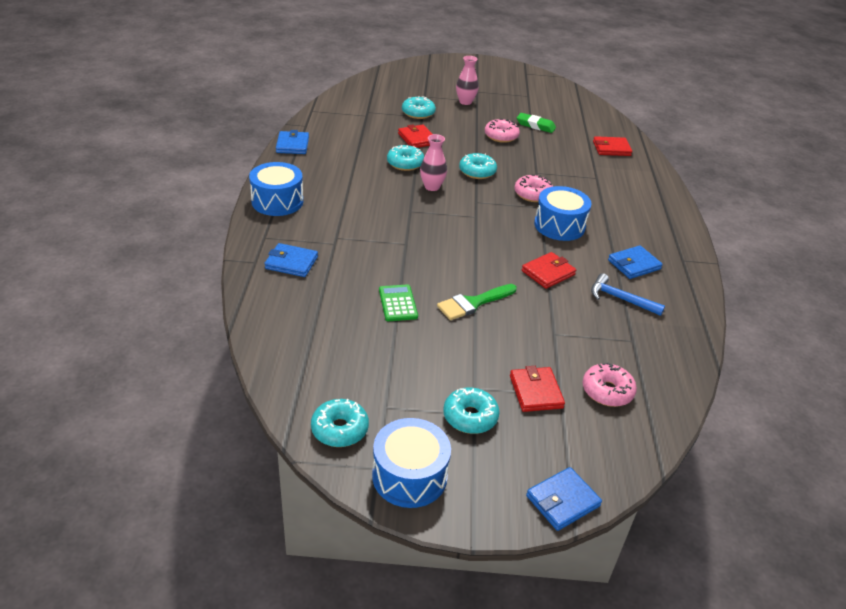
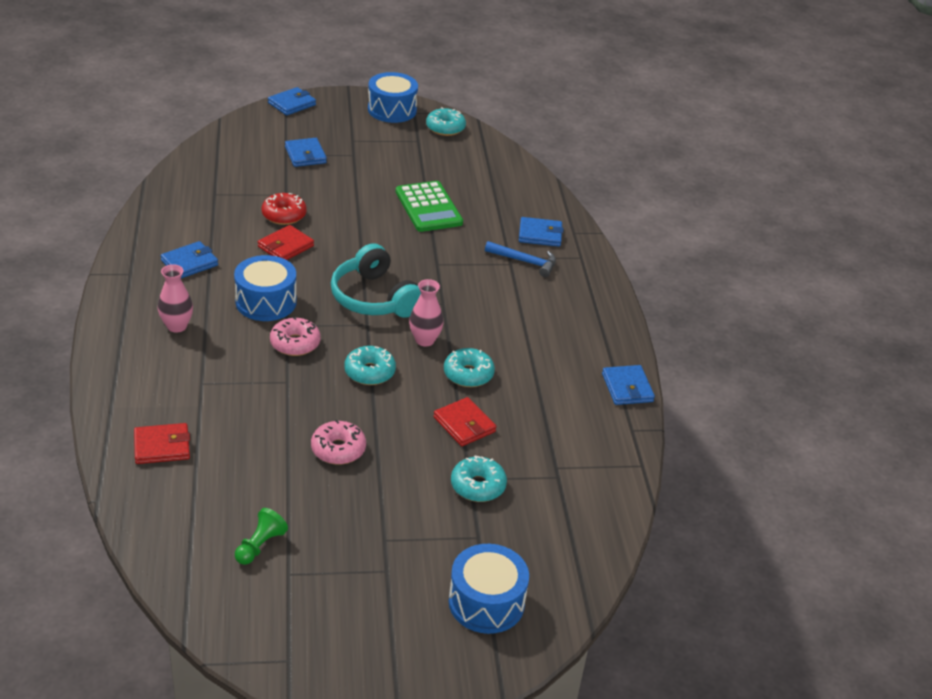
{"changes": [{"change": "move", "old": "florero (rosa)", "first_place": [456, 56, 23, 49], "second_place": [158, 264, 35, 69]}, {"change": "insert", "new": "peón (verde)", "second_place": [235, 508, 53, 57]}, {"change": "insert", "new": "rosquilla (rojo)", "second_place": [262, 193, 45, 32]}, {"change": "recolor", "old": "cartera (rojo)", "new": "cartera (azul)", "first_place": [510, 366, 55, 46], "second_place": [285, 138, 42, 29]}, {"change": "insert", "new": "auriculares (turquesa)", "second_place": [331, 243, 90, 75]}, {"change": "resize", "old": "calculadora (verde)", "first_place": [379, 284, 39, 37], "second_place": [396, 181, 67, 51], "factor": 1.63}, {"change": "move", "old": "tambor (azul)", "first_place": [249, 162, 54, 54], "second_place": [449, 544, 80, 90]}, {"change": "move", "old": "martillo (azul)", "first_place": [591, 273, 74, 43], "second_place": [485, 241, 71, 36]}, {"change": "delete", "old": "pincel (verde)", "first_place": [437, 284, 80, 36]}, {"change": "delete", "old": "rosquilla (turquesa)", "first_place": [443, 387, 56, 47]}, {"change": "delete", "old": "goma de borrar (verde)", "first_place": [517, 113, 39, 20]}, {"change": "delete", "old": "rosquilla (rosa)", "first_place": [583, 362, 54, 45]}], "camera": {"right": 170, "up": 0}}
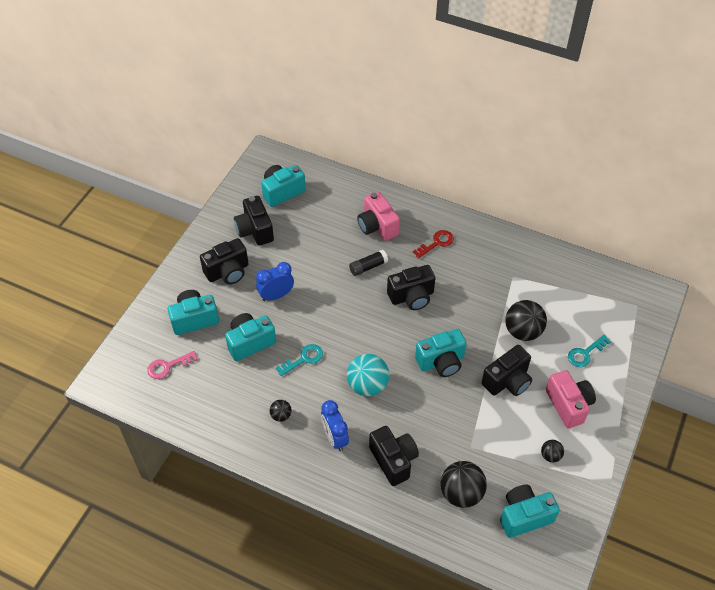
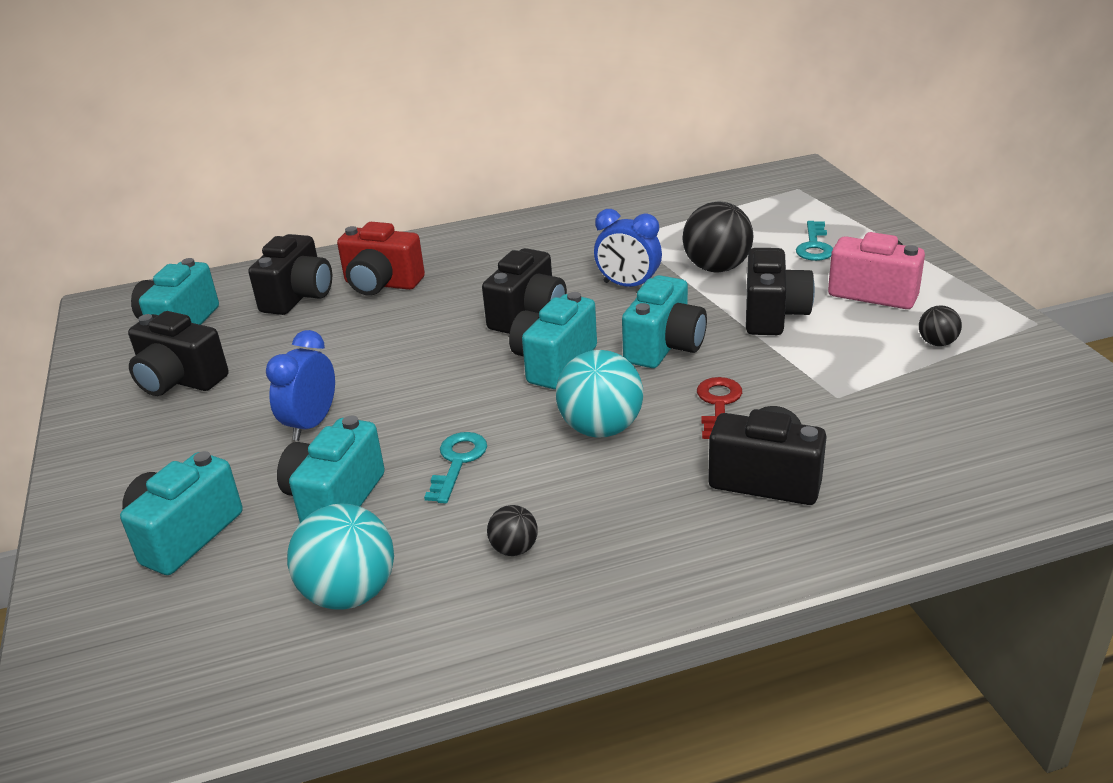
{"changes": [{"change": "move", "old": "cámara (negro)", "first_place": [200, 238, 49, 46], "second_place": [248, 234, 84, 81]}, {"change": "insert", "new": "pelota (turquesa)", "second_place": [287, 503, 107, 107]}, {"change": "recolor", "old": "cámara (rosa)", "new": "cámara (rojo)", "first_place": [357, 192, 43, 49], "second_place": [337, 222, 88, 74]}, {"change": "move", "old": "cámara (turquesa)", "first_place": [500, 484, 60, 54], "second_place": [509, 292, 88, 97]}, {"change": "move", "old": "despertador (azul)", "first_place": [321, 400, 28, 51], "second_place": [594, 209, 68, 78]}, {"change": "move", "old": "llave (rojo)", "first_place": [413, 230, 41, 28], "second_place": [697, 377, 45, 62]}, {"change": "delete", "old": "llave (rosa)", "first_place": [147, 351, 51, 28]}, {"change": "delete", "old": "barra de pegamento (negro)", "first_place": [349, 250, 39, 26]}, {"change": "delete", "old": "pelota (negro)", "first_place": [441, 461, 46, 47]}], "camera": {"right": -40, "up": -20}}
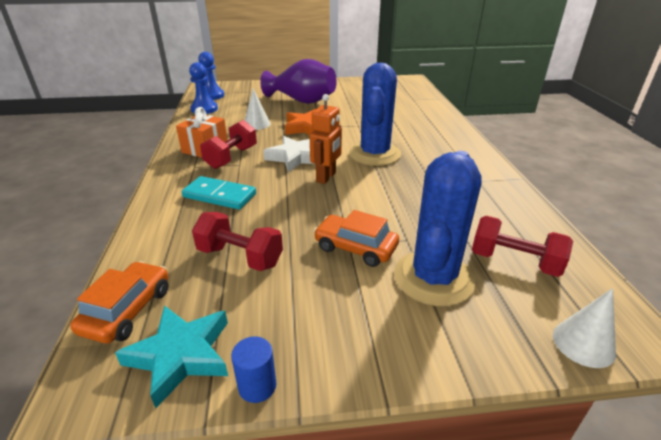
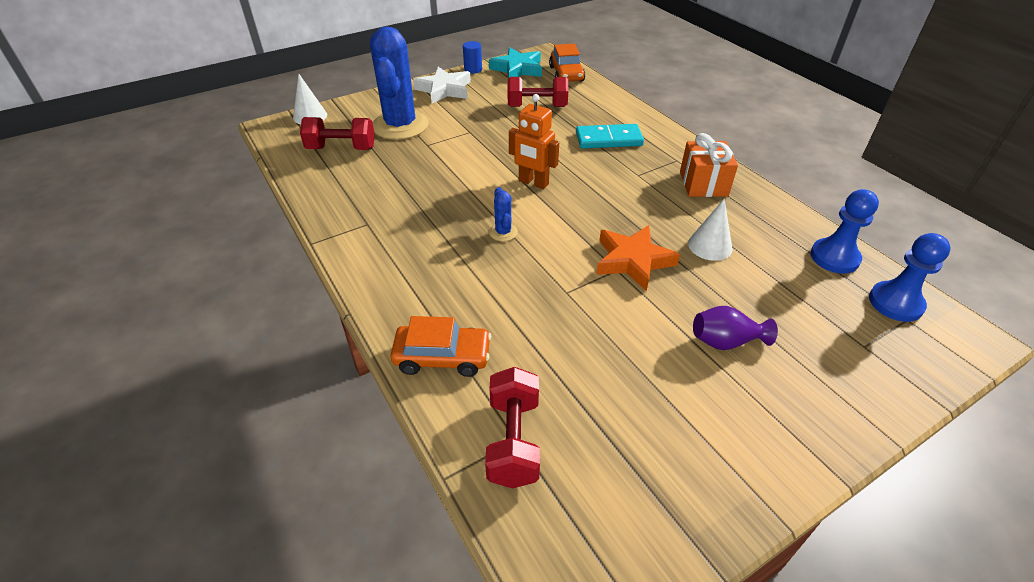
{"changes": [{"change": "move", "old": "coche (naranja)", "first_place": [314, 210, 85, 57], "second_place": [390, 316, 101, 61]}, {"change": "move", "old": "estrella (blanco)", "first_place": [263, 136, 51, 36], "second_place": [413, 67, 58, 37]}, {"change": "move", "old": "mancuerna (rojo)", "first_place": [200, 120, 57, 49], "second_place": [485, 367, 55, 121]}, {"change": "resize", "old": "cactus (azul)", "first_place": [349, 63, 52, 103], "second_place": [489, 187, 29, 54], "factor": 0.41}, {"change": "rotate", "old": "robot (naranja)", "first_place": [309, 94, 33, 90], "second_place": [509, 94, 50, 95], "degrees": -60}, {"change": "resize", "old": "florero (morado)", "first_place": [260, 59, 77, 45], "second_place": [693, 306, 85, 44], "factor": 0.5}], "camera": {"right": 155, "up": 10}}
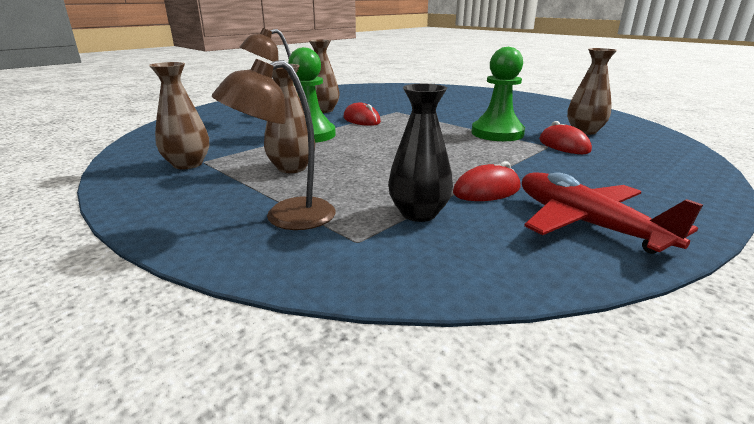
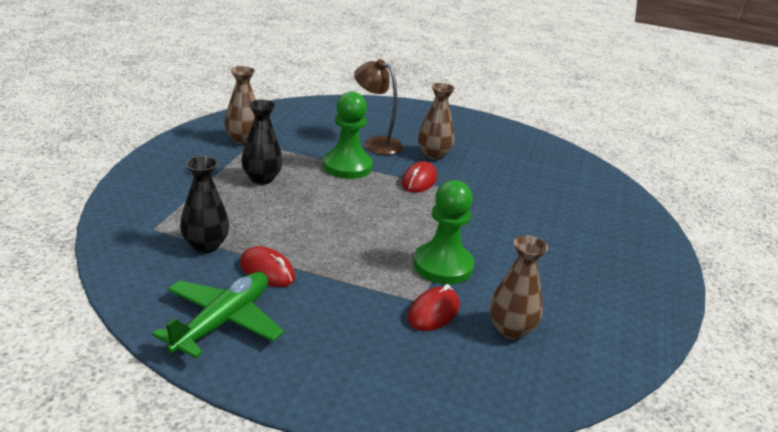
{"changes": [{"change": "recolor", "old": "avión (rojo)", "new": "avión (verde)", "first_place": [522, 172, 181, 82], "second_place": [152, 272, 132, 86]}, {"change": "recolor", "old": "florero (marrón)", "new": "florero (negro)", "first_place": [264, 64, 51, 109], "second_place": [241, 100, 42, 84]}, {"change": "delete", "old": "lámpara (marrón)", "first_place": [212, 59, 124, 171]}], "camera": {"right": 60, "up": 5}}
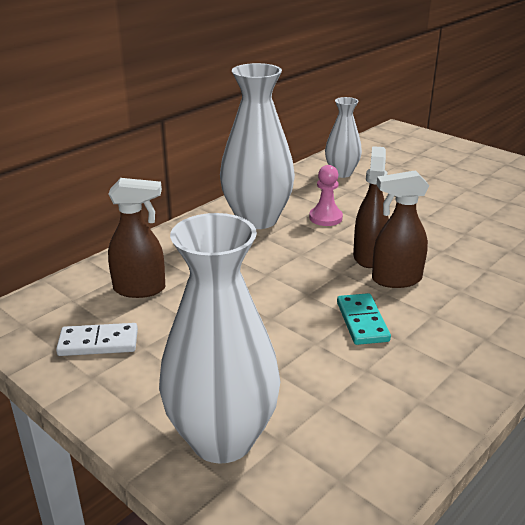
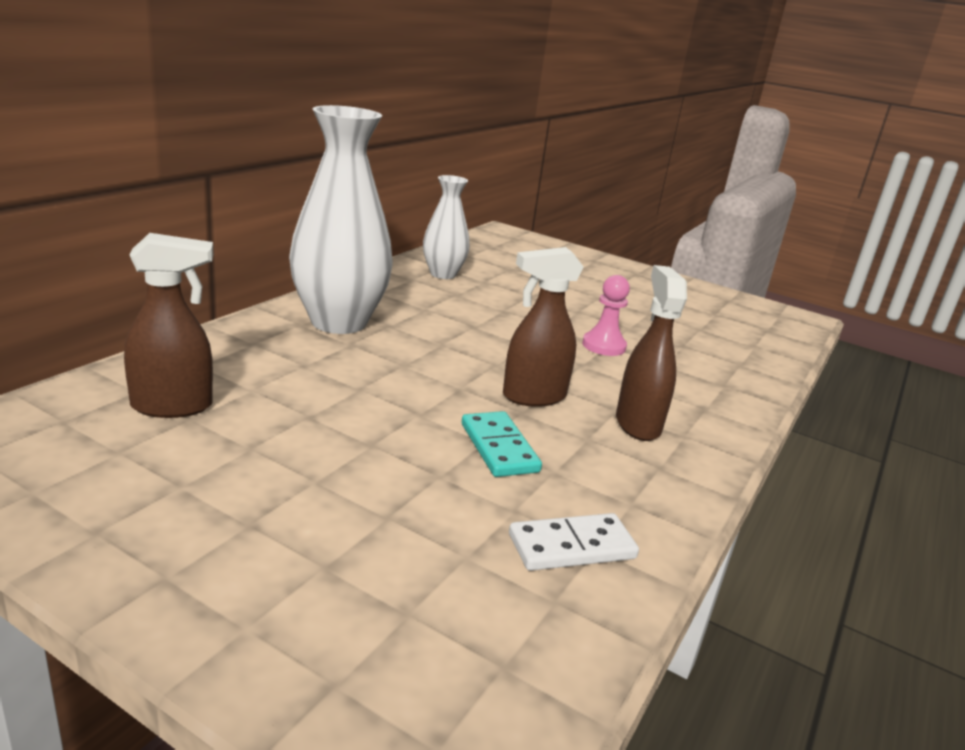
{"changes": [{"change": "move", "old": "ficha de dominó (blanco)", "first_place": [56, 323, 82, 33], "second_place": [509, 513, 130, 58]}, {"change": "move", "old": "peón (rosa)", "first_place": [309, 165, 34, 61], "second_place": [582, 275, 48, 81]}, {"change": "move", "old": "pulverizador (marrón)", "first_place": [353, 146, 36, 122], "second_place": [616, 265, 71, 176]}, {"change": "delete", "old": "florero (blanco)", "first_place": [159, 213, 122, 251]}], "camera": {"right": -15, "up": -5}}
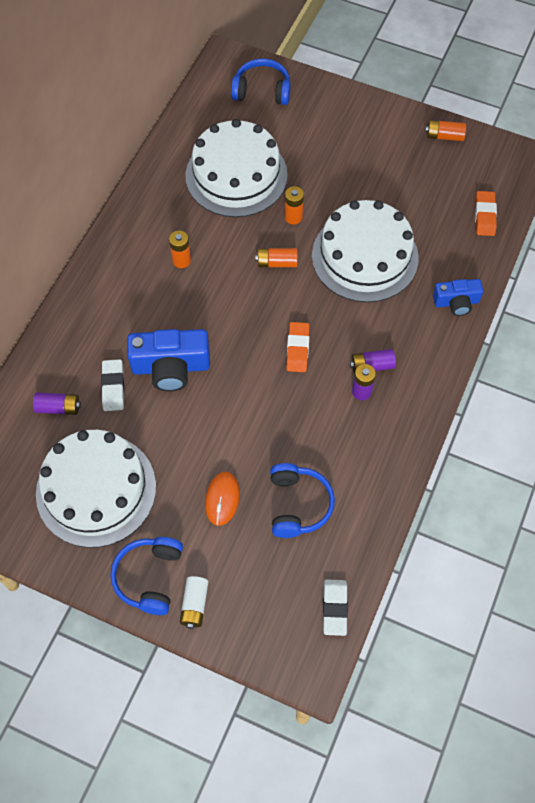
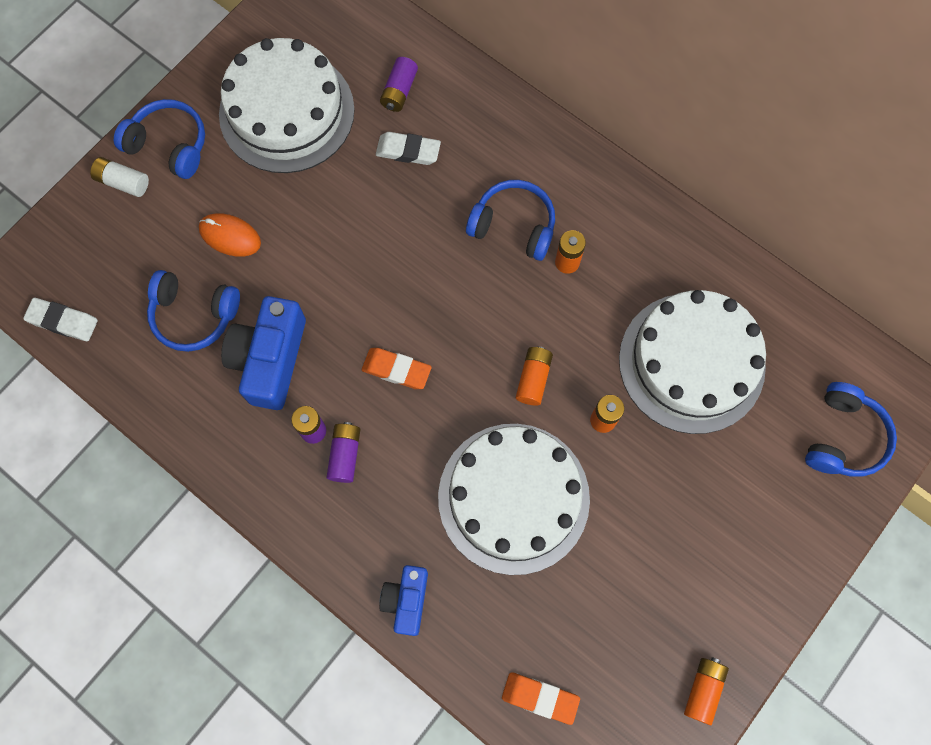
{"changes": [{"change": "move", "old": "cámara (azul)", "first_place": [127, 329, 83, 62], "second_place": [221, 296, 85, 114]}, {"change": "insert", "new": "auriculares (azul)", "second_place": [466, 180, 89, 81]}], "camera": {"right": 105, "up": 10}}
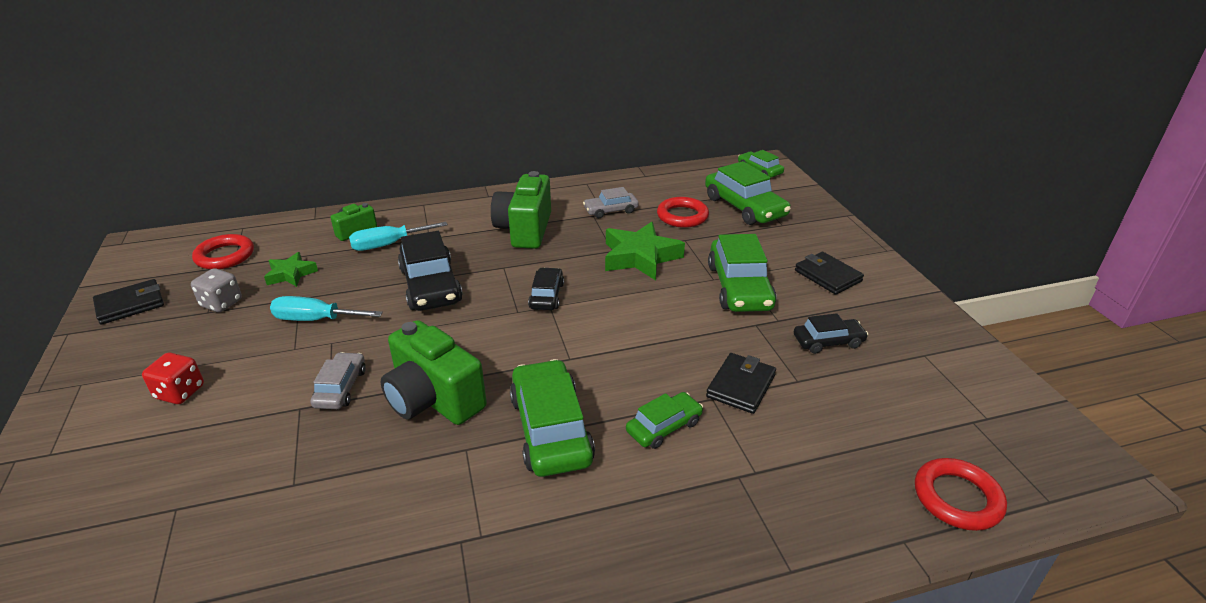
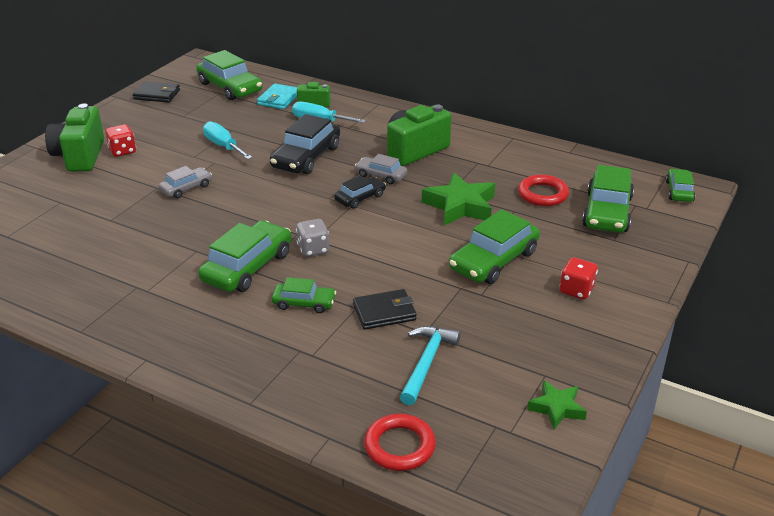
{"changes": [{"change": "move", "old": "cámara (verde)", "first_place": [381, 320, 106, 105], "second_place": [45, 103, 59, 69]}, {"change": "replace", "old": "anillo (rojo)", "new": "coche (verde)", "first_place": [192, 234, 62, 35], "second_place": [196, 50, 67, 50]}, {"change": "insert", "new": "cartera (turquesa)", "second_place": [257, 83, 40, 26]}, {"change": "move", "old": "dado (gris)", "first_place": [191, 268, 51, 44], "second_place": [296, 219, 33, 38]}, {"change": "move", "old": "coche (gris)", "first_place": [583, 187, 56, 31], "second_place": [355, 154, 52, 30]}, {"change": "insert", "new": "martillo (turquesa)", "second_place": [400, 326, 61, 79]}, {"change": "move", "old": "estrella (verde)", "first_place": [264, 252, 54, 35], "second_place": [527, 380, 60, 49]}, {"change": "replace", "old": "cartera (negro)", "new": "dado (rojo)", "first_place": [795, 252, 69, 43], "second_place": [560, 257, 38, 42]}, {"change": "delete", "old": "coche (negro)", "first_place": [794, 313, 74, 41]}], "camera": {"right": 45, "up": 0}}
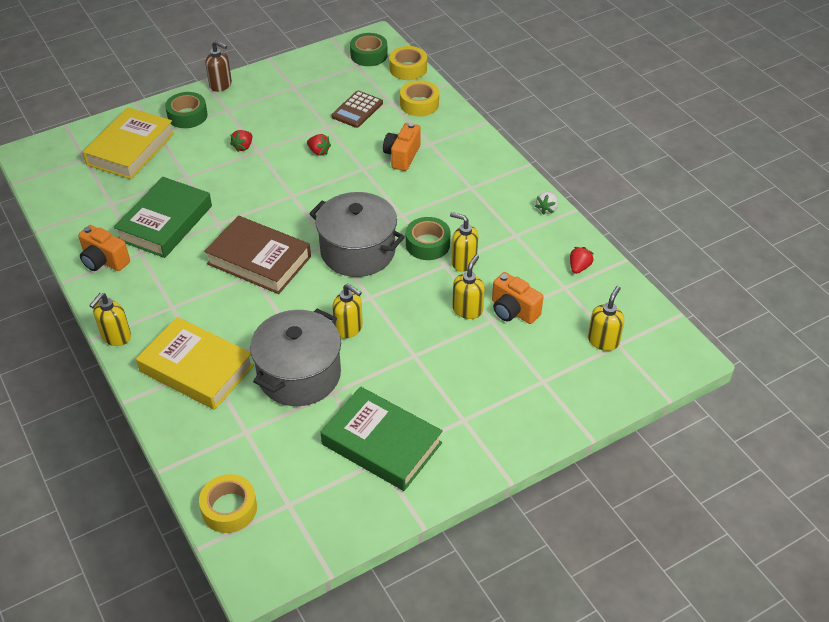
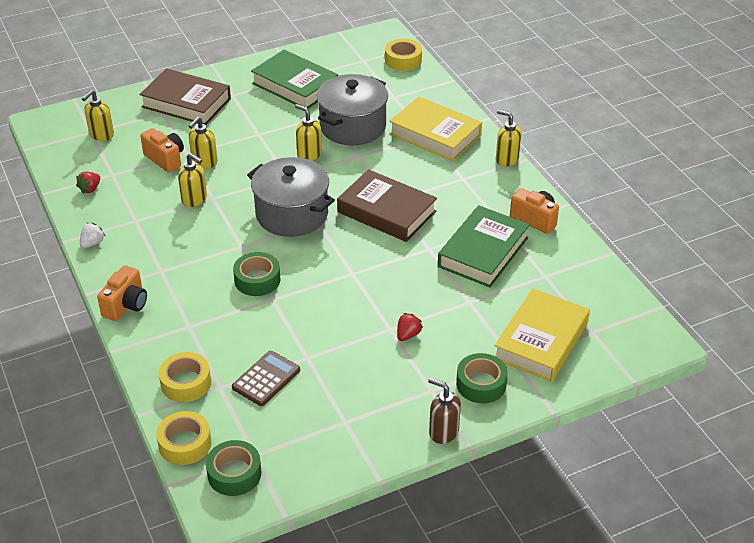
{"changes": [{"change": "move", "old": "cámara (naranja)", "first_place": [383, 122, 38, 49], "second_place": [97, 265, 50, 56]}, {"change": "insert", "new": "libro (marrón)", "second_place": [139, 68, 92, 57]}, {"change": "move", "old": "cinta adhesiva (verde)", "first_place": [406, 217, 45, 43], "second_place": [233, 252, 47, 44]}, {"change": "rotate", "old": "dispensador de jabón (amarillo)", "first_place": [89, 293, 42, 53], "second_place": [496, 110, 25, 56], "degrees": -90}, {"change": "delete", "old": "fresa (rojo)", "first_place": [307, 134, 24, 22]}], "camera": {"right": -175, "up": -5}}
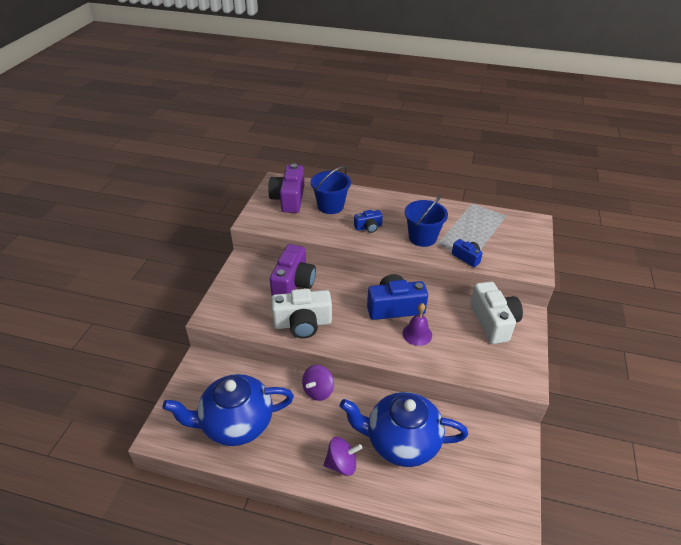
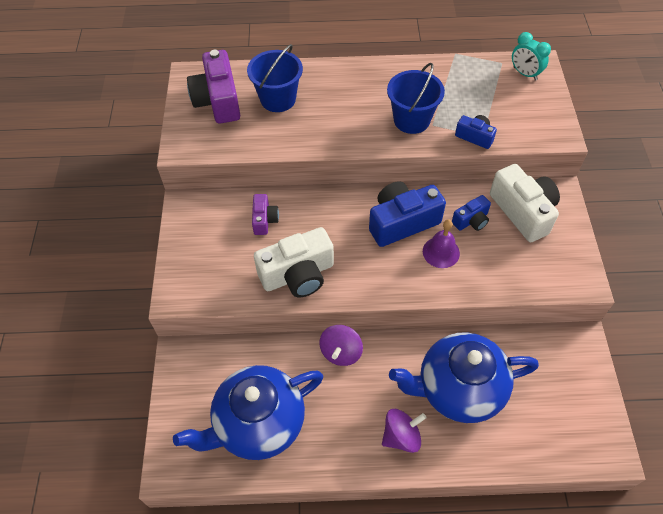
{"changes": [{"change": "resize", "old": "cámara (morado)", "first_place": [270, 244, 46, 52], "second_place": [252, 194, 27, 41], "factor": 0.53}, {"change": "move", "old": "cámara (azul)", "first_place": [354, 210, 29, 23], "second_place": [452, 195, 39, 36]}, {"change": "insert", "new": "despertador (turquesa)", "second_place": [512, 32, 39, 49]}], "camera": {"right": -15, "up": 15}}
